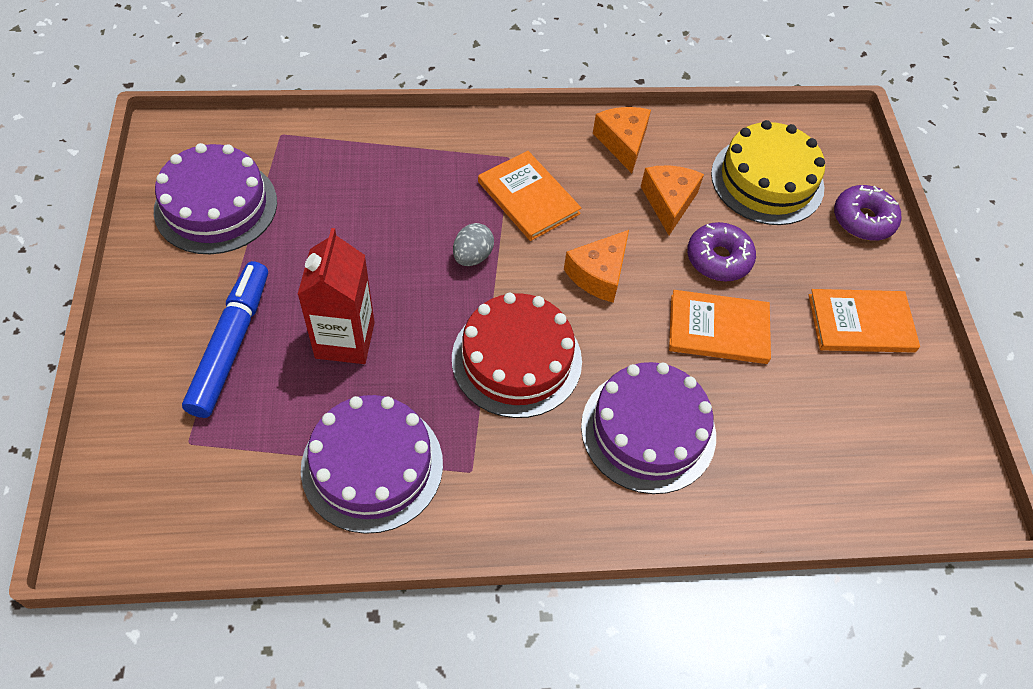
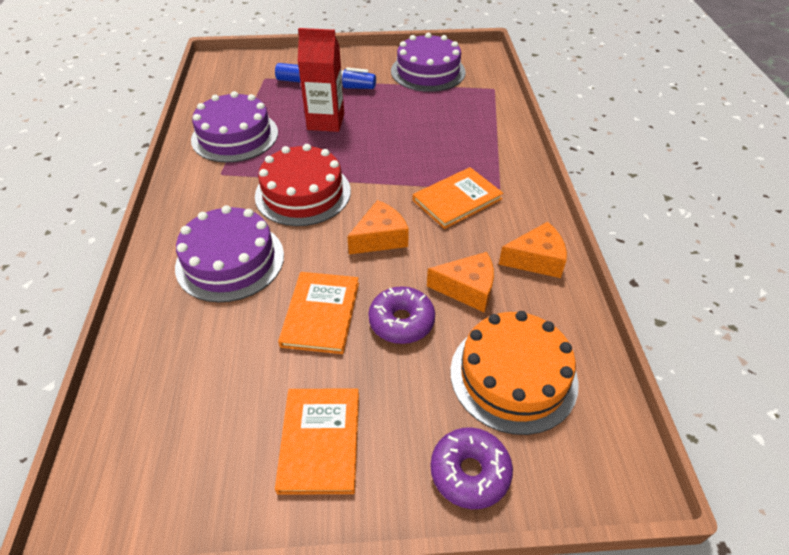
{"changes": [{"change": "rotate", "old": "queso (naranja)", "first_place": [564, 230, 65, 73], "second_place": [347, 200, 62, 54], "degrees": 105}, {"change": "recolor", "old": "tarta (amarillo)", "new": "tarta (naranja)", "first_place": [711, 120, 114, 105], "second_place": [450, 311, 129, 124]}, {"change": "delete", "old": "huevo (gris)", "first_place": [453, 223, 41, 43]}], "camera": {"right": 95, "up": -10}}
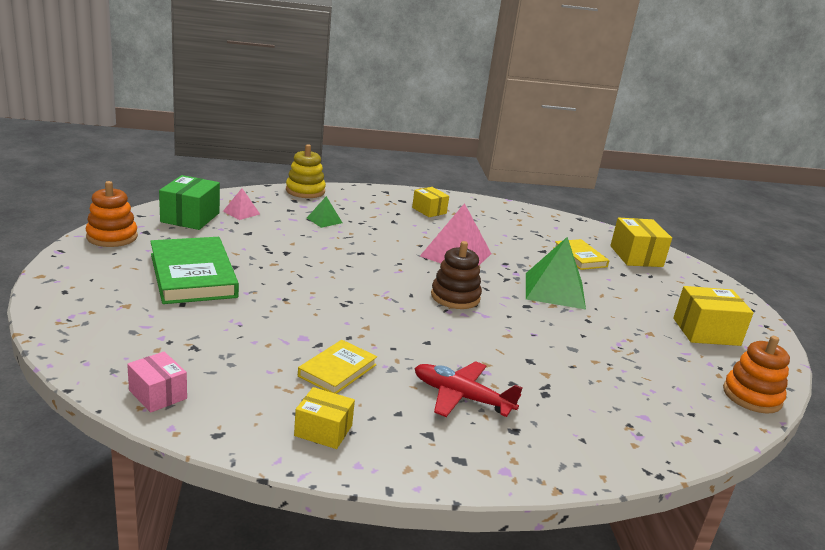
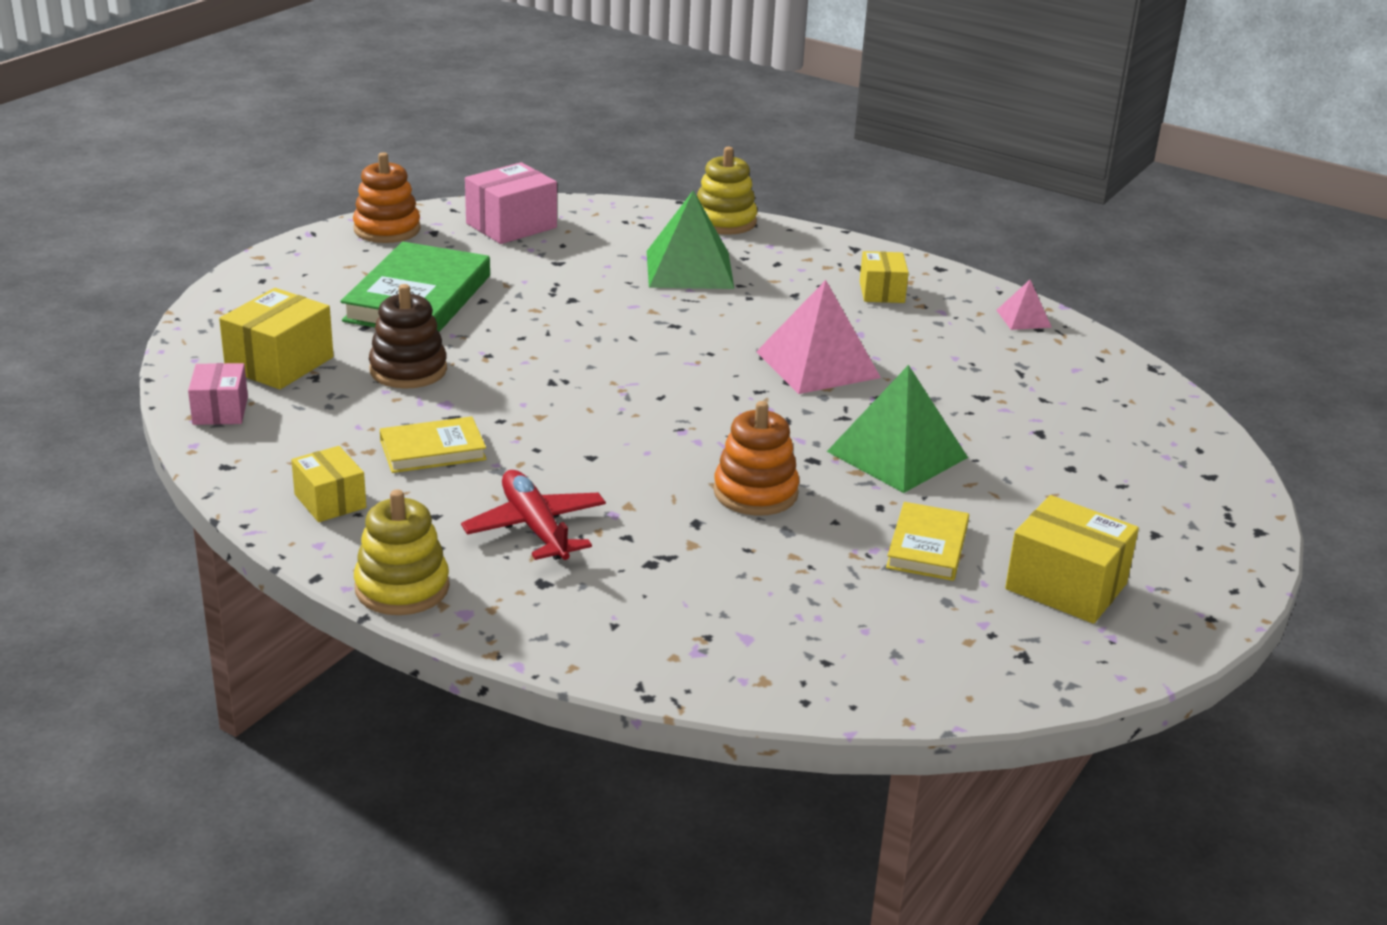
{"changes": [{"change": "move", "old": "caja (amarillo)", "first_place": [610, 218, 62, 49], "second_place": [219, 288, 115, 101]}, {"change": "insert", "new": "juguete apilable (amarillo)", "second_place": [354, 489, 95, 126]}, {"change": "move", "old": "juguete apilable (marrón)", "first_place": [431, 241, 51, 68], "second_place": [369, 284, 78, 105]}, {"change": "recolor", "old": "caja (verde)", "new": "caja (rosa)", "first_place": [159, 175, 61, 55], "second_place": [465, 162, 92, 82]}, {"change": "resize", "old": "pirámide (verde)", "first_place": [307, 196, 35, 32], "second_place": [647, 190, 87, 99], "factor": 2.02}, {"change": "move", "old": "juguete apilable (naranja)", "first_place": [723, 336, 67, 78], "second_place": [713, 401, 86, 115]}, {"change": "move", "old": "libro (amarillo)", "first_place": [554, 239, 55, 31], "second_place": [886, 502, 83, 79]}, {"change": "move", "old": "pirámide (rosa)", "first_place": [223, 188, 37, 32], "second_place": [996, 280, 56, 50]}], "camera": {"right": 40, "up": 5}}
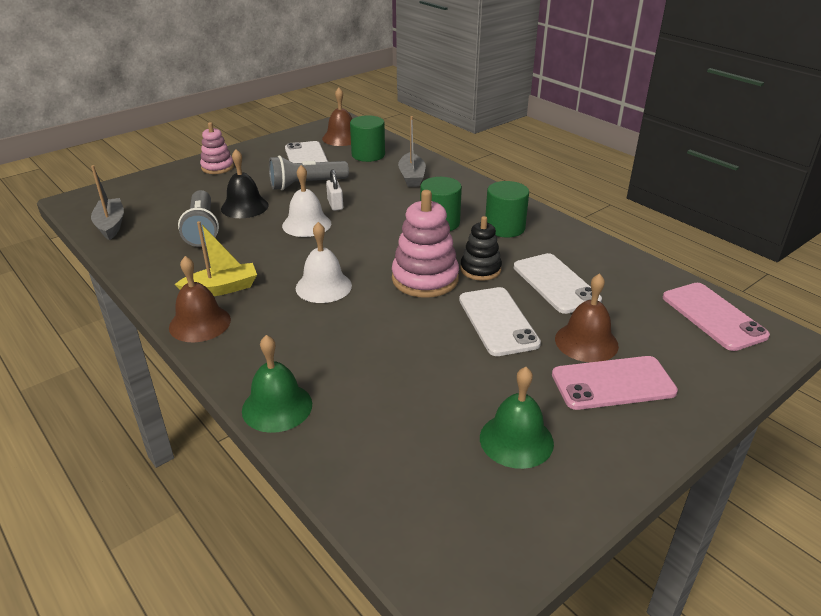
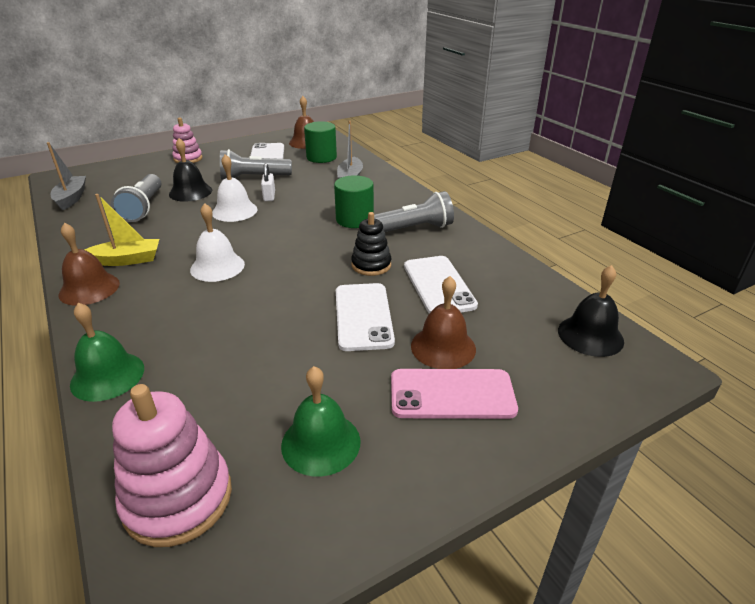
{"changes": [{"change": "move", "old": "juguete apilable (rosa)", "first_place": [392, 190, 67, 108], "second_place": [112, 384, 120, 163]}, {"change": "replace", "old": "cilindro (verde)", "new": "lámpara de mano (gris)", "first_place": [485, 181, 44, 56], "second_place": [367, 191, 87, 41]}, {"change": "replace", "old": "móvil (rosa)", "new": "campana (negro)", "first_place": [663, 283, 107, 68], "second_place": [558, 265, 66, 92]}], "camera": {"right": 10, "up": 0}}
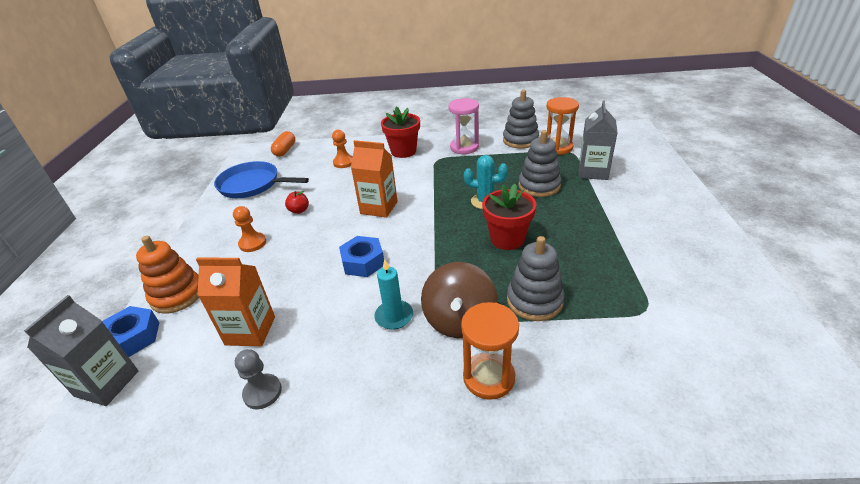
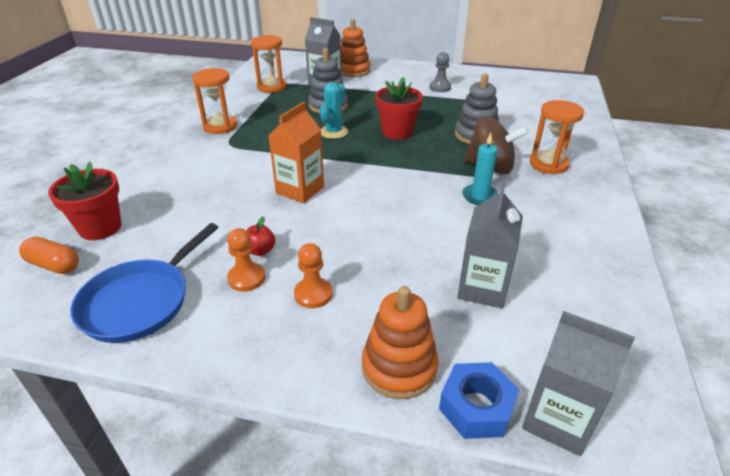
{"changes": [{"change": "move", "old": "maceta (rojo)", "first_place": [381, 106, 39, 52], "second_place": [48, 161, 73, 79]}, {"change": "recolor", "old": "reloj de arena (rosa)", "new": "reloj de arena (naranja)", "first_place": [448, 98, 31, 56], "second_place": [192, 68, 45, 66]}, {"change": "move", "old": "peón (naranja)", "first_place": [332, 130, 21, 38], "second_place": [227, 228, 38, 64]}, {"change": "insert", "new": "juguete apilable (naranja)", "second_place": [341, 19, 29, 58]}, {"change": "move", "old": "peón (gris)", "first_place": [235, 349, 47, 60], "second_place": [430, 52, 21, 40]}, {"change": "recolor", "old": "cartón de leche (naranja)", "new": "cartón de leche (gris)", "first_place": [196, 258, 79, 88], "second_place": [457, 184, 66, 124]}, {"change": "delete", "old": "tuerca (azul)", "first_place": [339, 236, 45, 41]}, {"change": "delete", "old": "juguete apilable (gris)", "first_place": [503, 90, 36, 58]}], "camera": {"right": -80, "up": 0}}
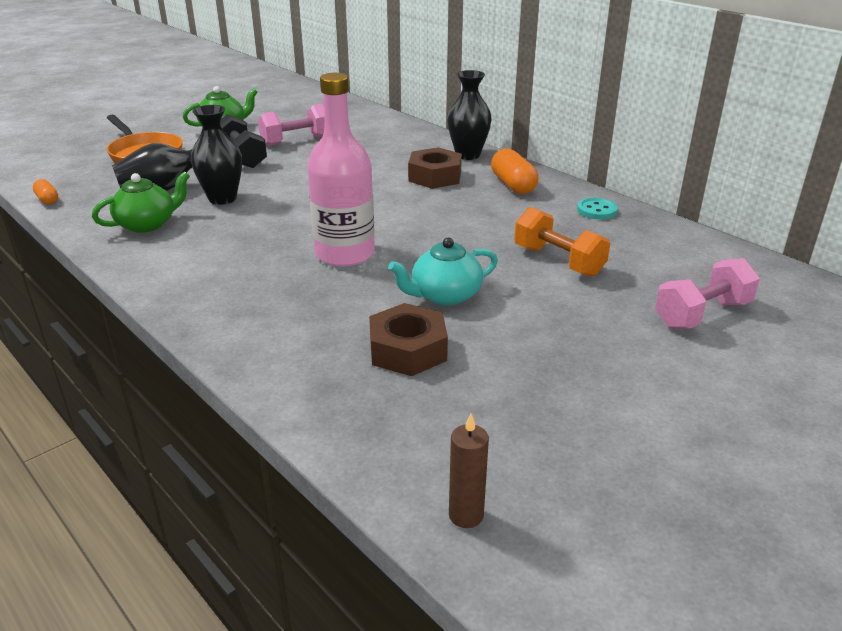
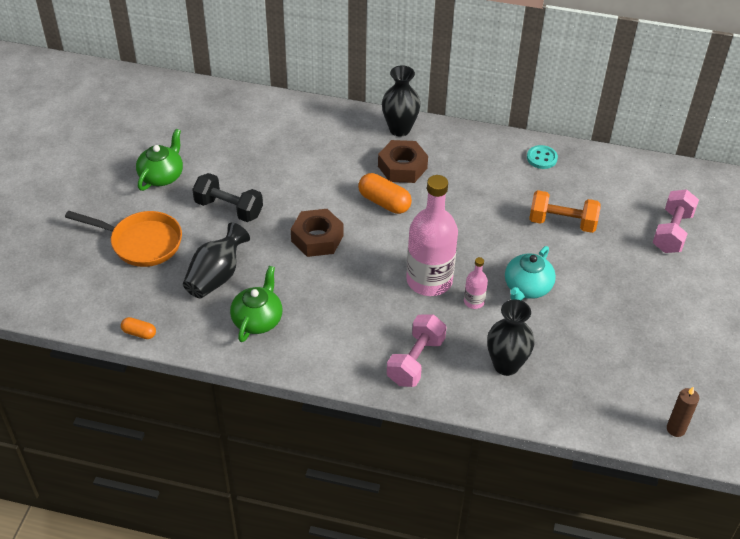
{"changes": [{"change": "move", "old": "tuerca (marrón)", "first_place": [369, 303, 79, 73], "second_place": [291, 209, 53, 48]}, {"change": "move", "old": "cápsula (naranja)", "first_place": [491, 148, 47, 46], "second_place": [358, 173, 54, 41]}, {"change": "move", "old": "mancuerna (rosa)", "first_place": [258, 104, 67, 42], "second_place": [387, 315, 60, 72]}, {"change": "insert", "new": "botella (rosa)", "second_place": [464, 257, 24, 52]}, {"change": "move", "old": "florero (negro)", "first_place": [191, 105, 51, 100], "second_place": [487, 300, 48, 76]}], "camera": {"right": -35, "up": 15}}
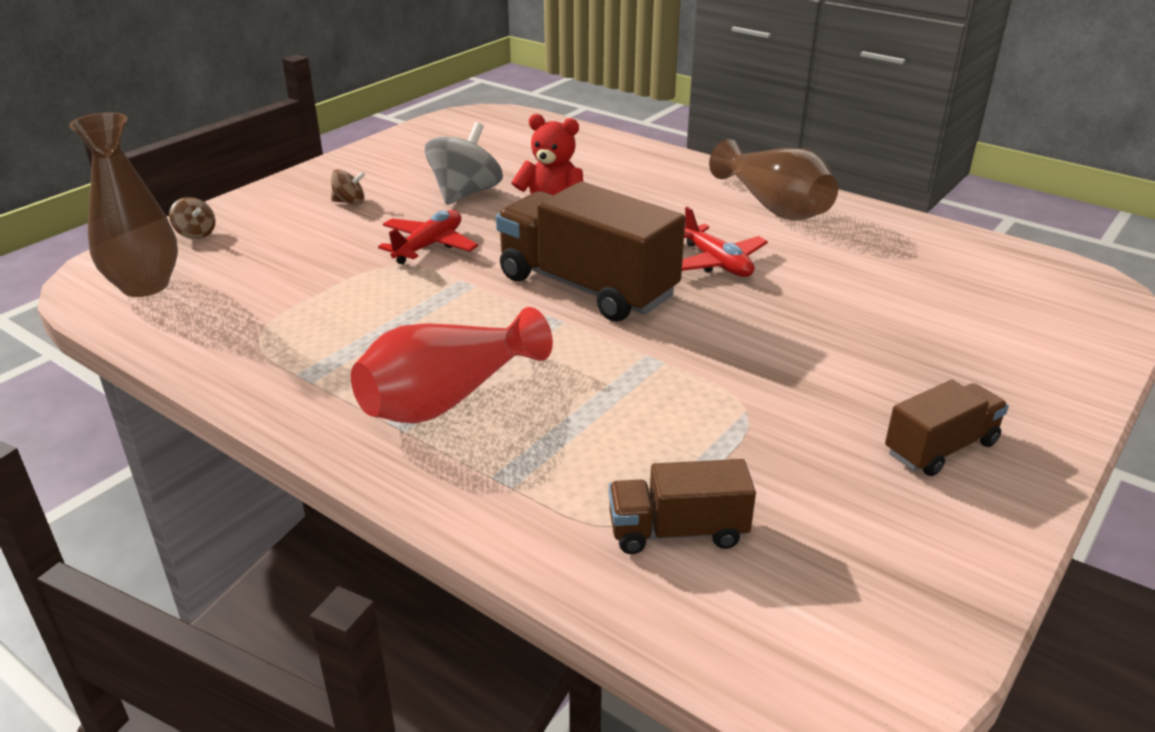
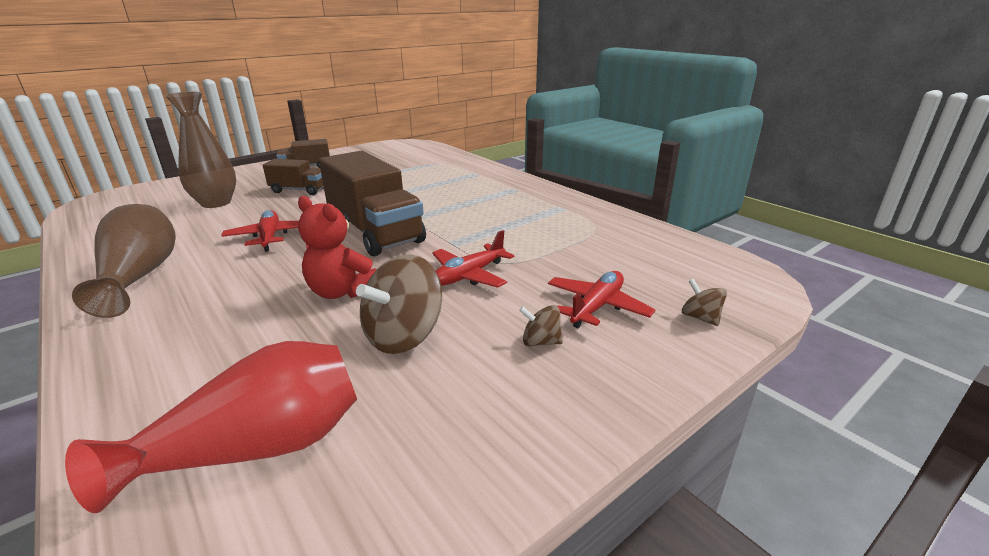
{"changes": [{"change": "move", "old": "florero (rojo)", "first_place": [351, 307, 202, 117], "second_place": [65, 341, 292, 172]}, {"change": "move", "old": "florero (marrón)", "first_place": [69, 112, 109, 185], "second_place": [165, 92, 71, 116]}, {"change": "move", "old": "camión (marrón)", "first_place": [609, 459, 147, 95], "second_place": [263, 159, 61, 36]}, {"change": "recolor", "old": "peonza (gris)", "new": "peonza (marrón)", "first_place": [425, 122, 78, 83], "second_place": [356, 254, 86, 100]}, {"change": "insert", "new": "avión (rojo)", "second_place": [548, 271, 107, 57]}], "camera": {"right": -165, "up": -5}}
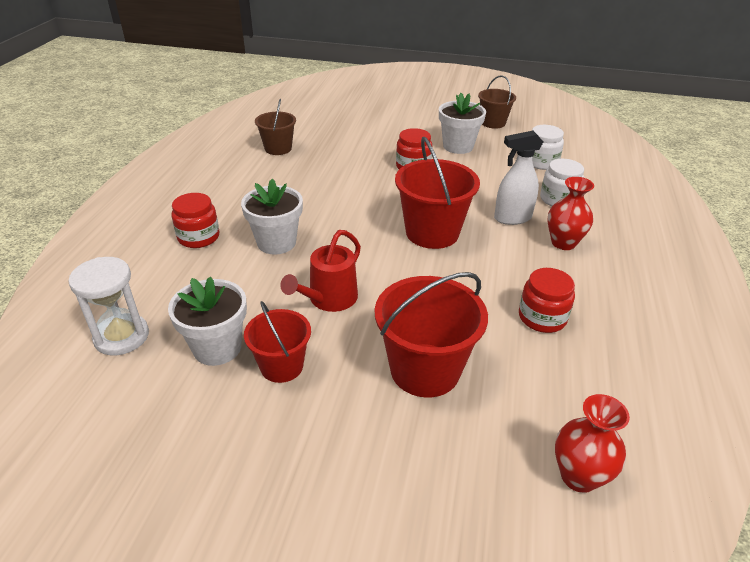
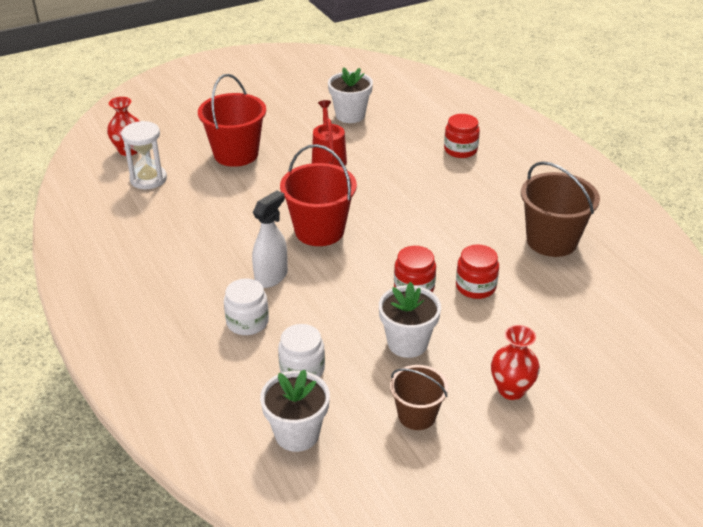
{"changes": [{"change": "move", "old": "reloj de arena (blanco)", "first_place": [68, 257, 81, 98], "second_place": [121, 121, 46, 68]}, {"change": "move", "old": "maceta (blanco)", "first_place": [241, 179, 62, 75], "second_place": [260, 370, 70, 82]}, {"change": "move", "old": "tarro (rojo)", "first_place": [519, 268, 56, 65], "second_place": [456, 245, 43, 54]}, {"change": "move", "old": "florero (rojo)", "first_place": [548, 177, 46, 73], "second_place": [491, 325, 49, 75]}, {"change": "resize", "old": "balde (marrón)", "first_place": [255, 99, 41, 56], "second_place": [521, 161, 79, 96], "factor": 1.63}, {"change": "delete", "old": "balde (rojo)", "first_place": [244, 301, 67, 82]}], "camera": {"right": 140, "up": 0}}
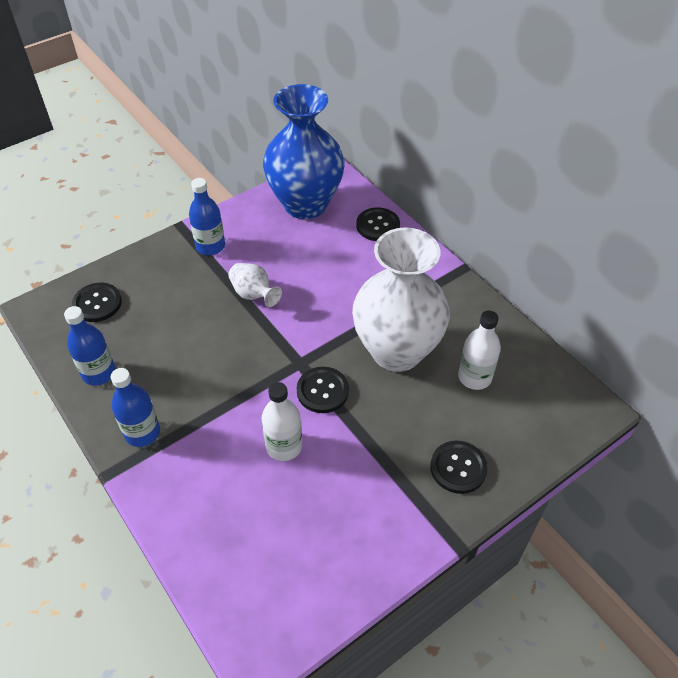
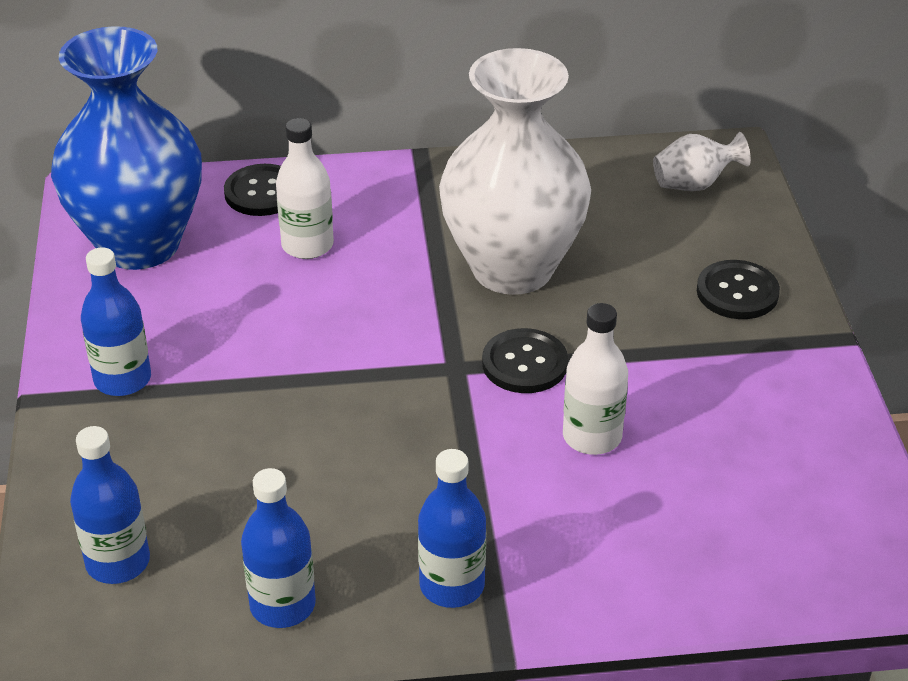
{"changes": [{"change": "replace", "old": "botón (negro)", "new": "botella (azul)", "first_place": [72, 283, 50, 39], "second_place": [70, 426, 80, 158]}, {"change": "move", "old": "botella (blanco)", "first_place": [458, 311, 43, 79], "second_place": [276, 118, 58, 141]}, {"change": "move", "old": "florero (blanco)", "first_place": [229, 263, 53, 44], "second_place": [653, 132, 98, 59]}], "camera": {"right": -60, "up": -10}}
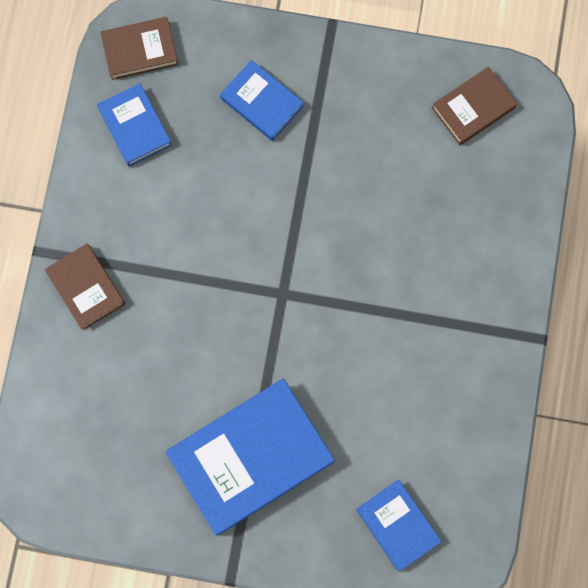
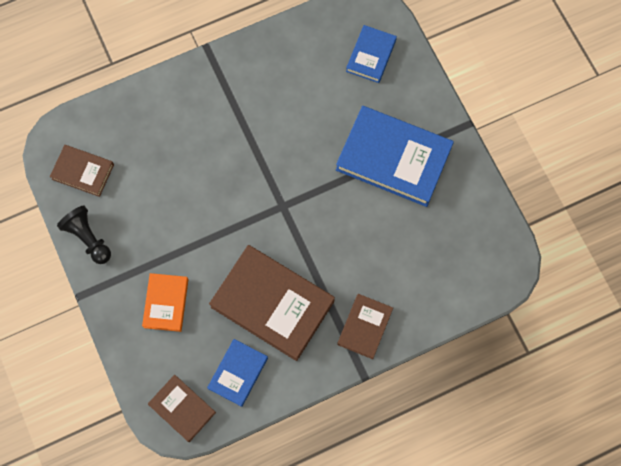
{"changes": [{"change": "insert", "new": "peón (negro)", "second_place": [57, 205, 54, 59]}, {"change": "recolor", "old": "libro (azul)", "new": "libro (naranja)", "first_place": [220, 60, 84, 81], "second_place": [142, 273, 46, 59]}, {"change": "insert", "new": "libro (marrón)", "second_place": [209, 245, 126, 116]}], "camera": {"right": -125, "up": -5}}
